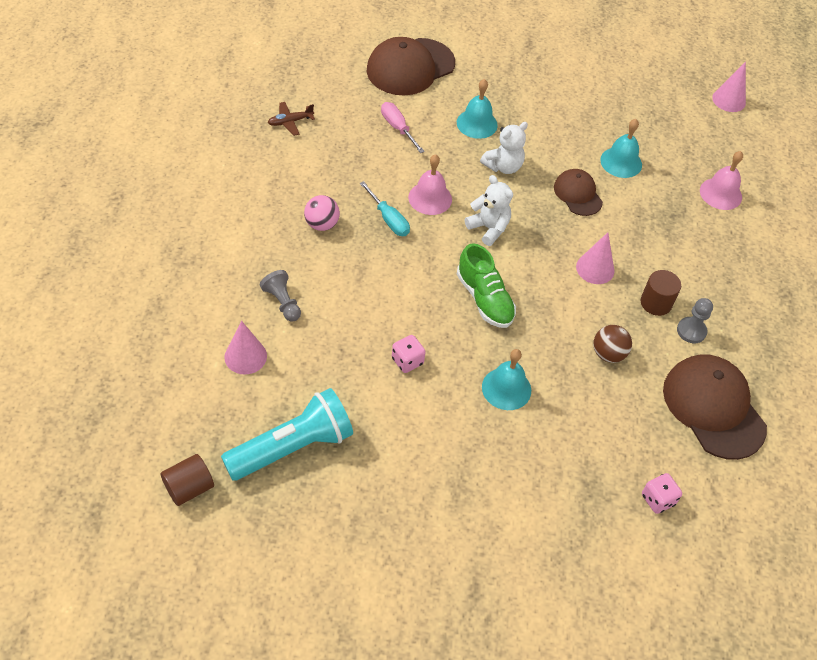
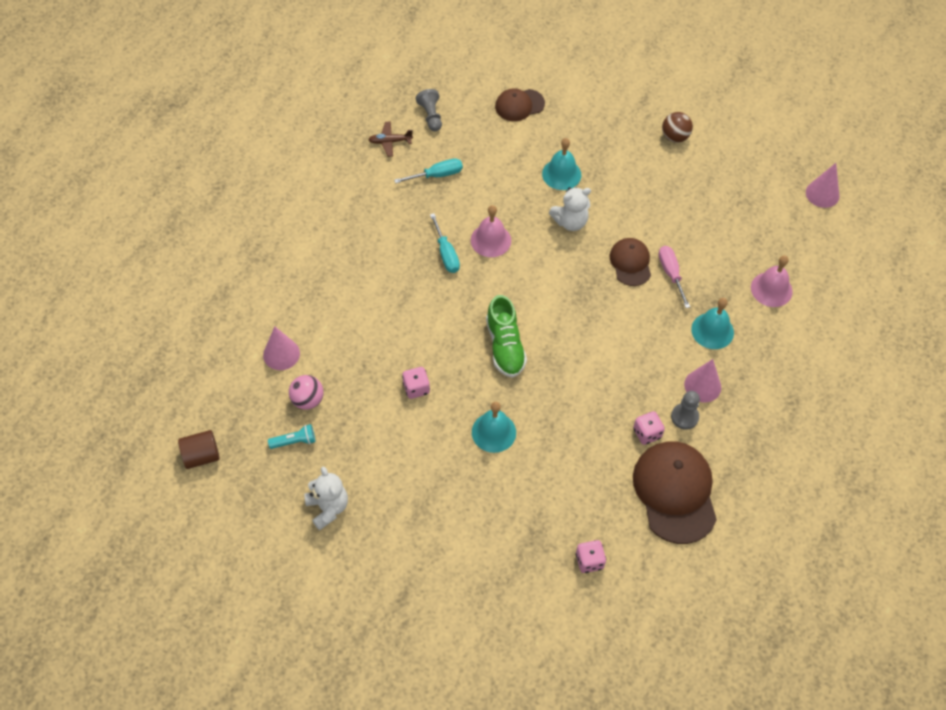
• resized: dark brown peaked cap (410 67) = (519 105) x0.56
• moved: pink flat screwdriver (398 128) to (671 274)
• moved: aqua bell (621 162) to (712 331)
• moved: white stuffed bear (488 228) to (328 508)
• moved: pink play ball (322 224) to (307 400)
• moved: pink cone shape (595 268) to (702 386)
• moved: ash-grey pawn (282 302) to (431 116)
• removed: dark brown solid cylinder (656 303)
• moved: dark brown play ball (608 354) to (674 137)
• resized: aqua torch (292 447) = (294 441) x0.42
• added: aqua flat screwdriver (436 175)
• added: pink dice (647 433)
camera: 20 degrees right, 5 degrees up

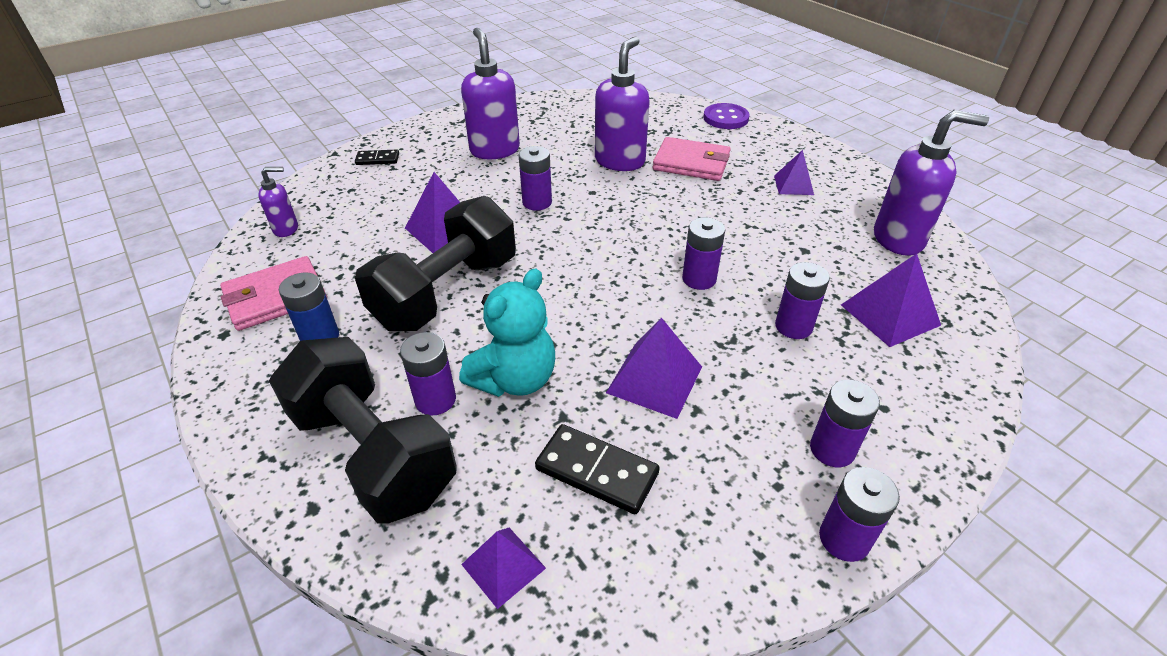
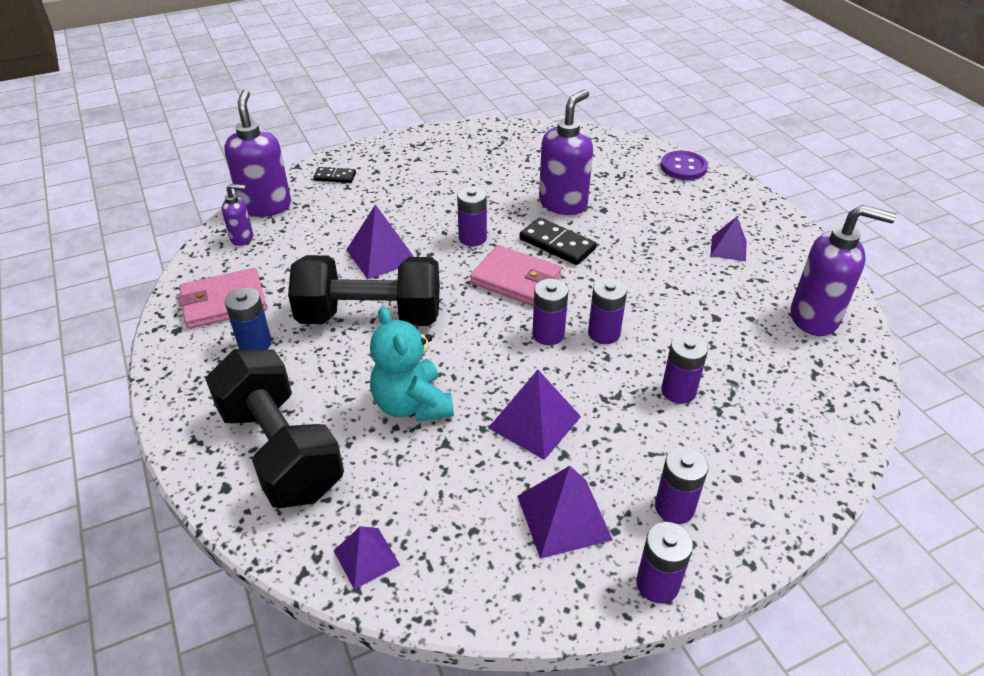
• moved: violet soap dispenser (494 150) to (266 206)
• moved: pink card wallet (691 163) to (516 279)
• turned: black hand weight (446 292) = (370 316) 45 degrees clockwise
• moved: violet pyramid (889 315) to (563 517)
• turned: aqua stuffed bear (515 379) = (412 404) 105 degrees clockwise
• moved: violet battery (435 400) to (548 334)
• moved: black domino (596 471) to (557 244)
camera: 10 degrees right, 0 degrees up

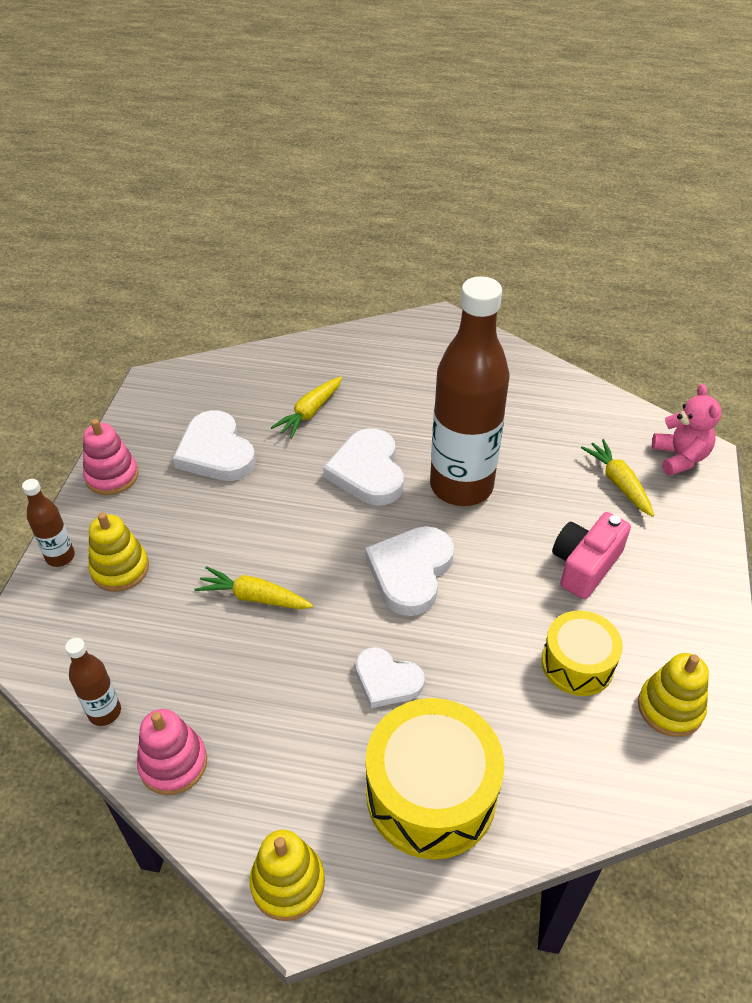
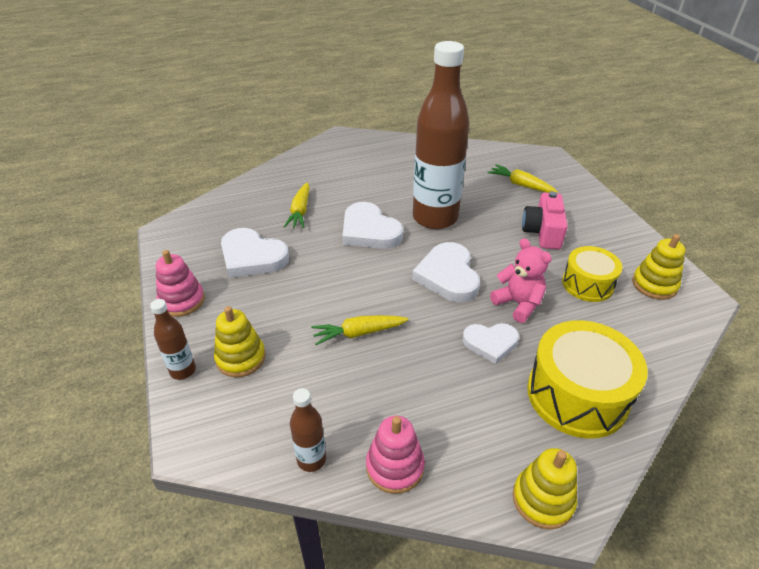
• moved: pink stuffed bear (680 457) to (518 304)
camera: 30 degrees left, 5 degrees down

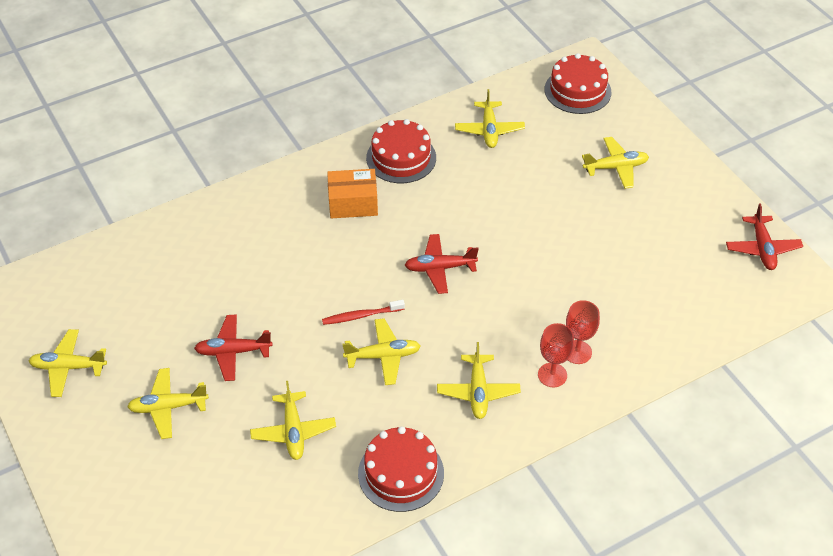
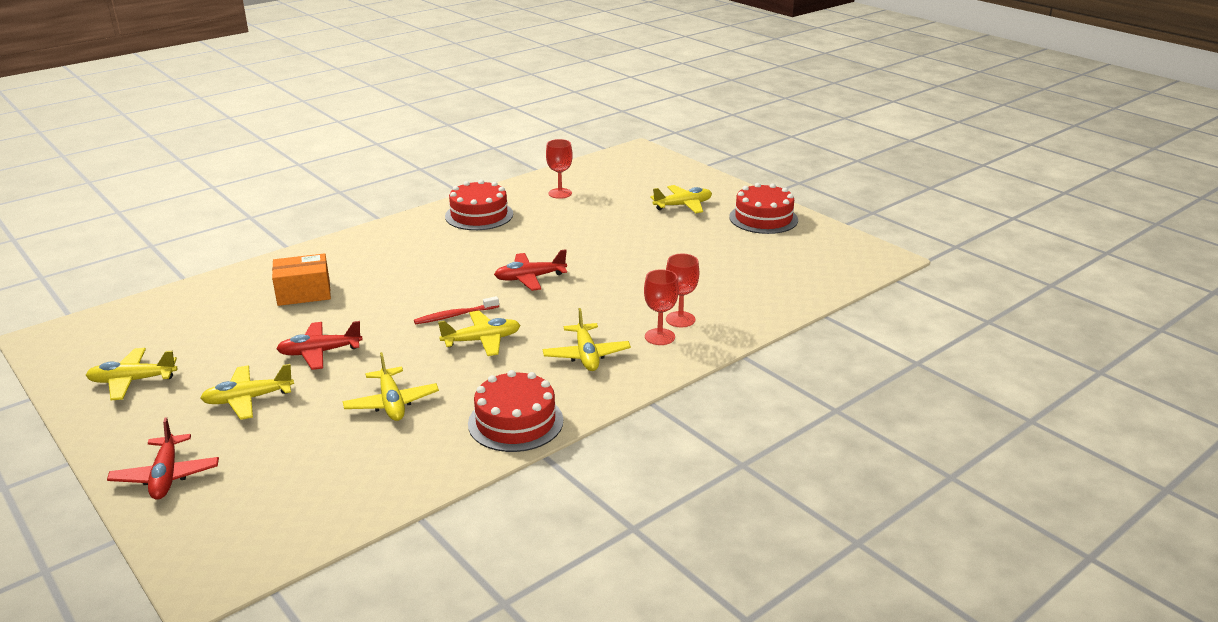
• moved: crimson layer cake (577 91) to (763 218)
• replaced: bright yellow aeroplane (489 130) to crimson chalice (560 193)
• moved: bright orange package (353 203) to (304 293)
• moved: crimson aeroplane (762 248) to (166 476)
camera: 10 degrees left, 20 degrees down

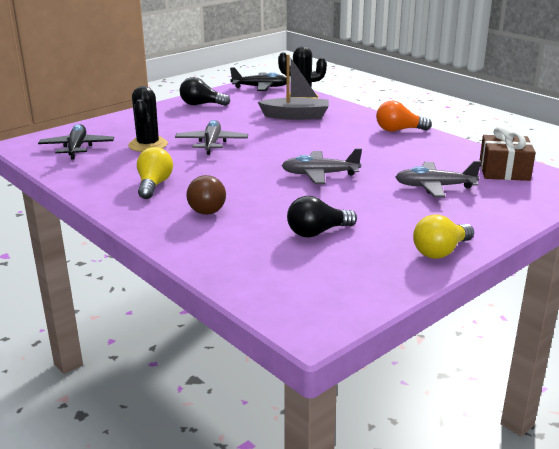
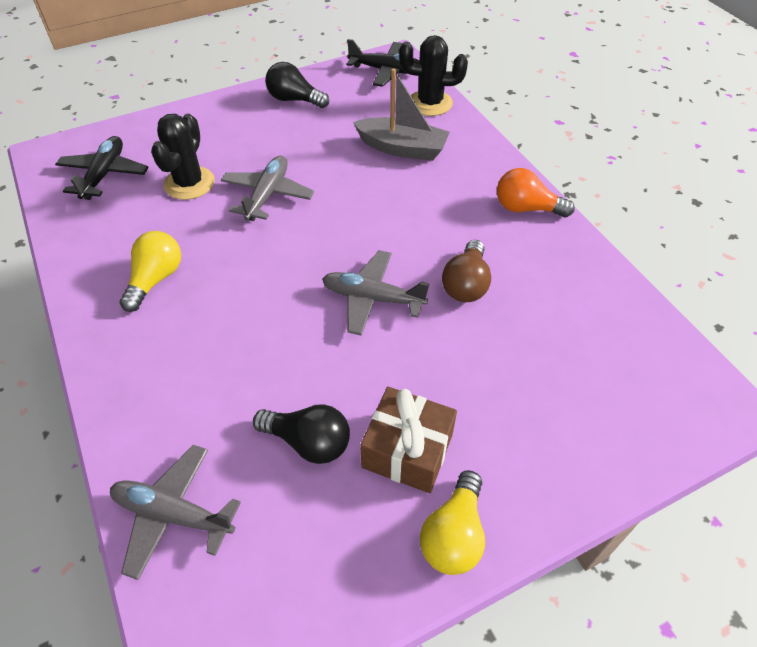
• moved: dark brown present (504 171) to (407 450)
• moved: ash-grey aeroplane (434 187) to (173 514)
• moved: dark brown light bulb (208 207) to (466 284)
• turned: black light bulb (317 232) = (308 442) 150 degrees counterclockwise
• turned: bright yellow light bulb (441 251) = (454 534) 45 degrees counterclockwise
camera: 15 degrees right, 25 degrees up

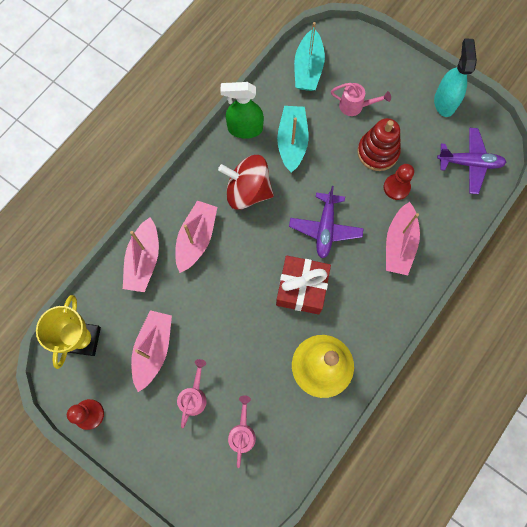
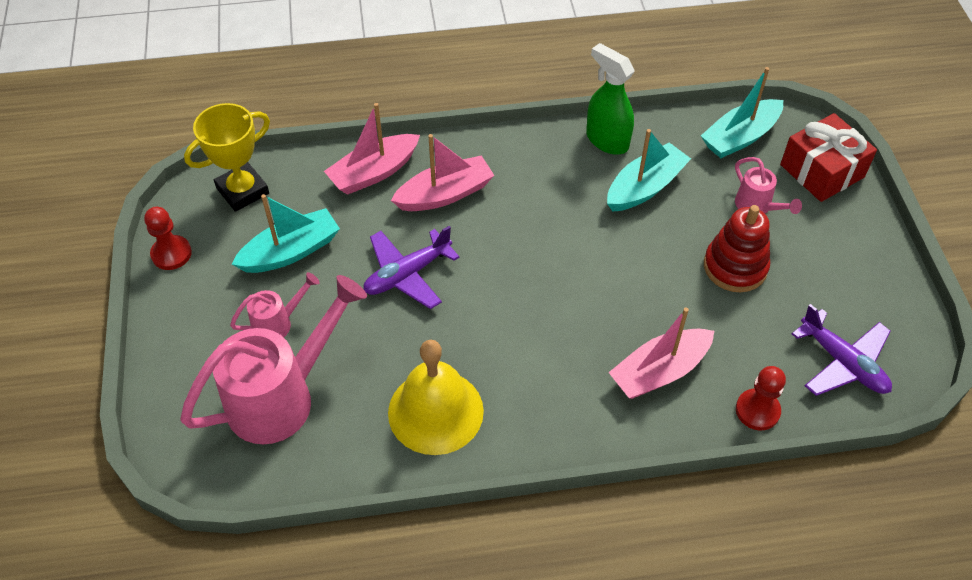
• removed: aqua spray bottle (444 102)
• removed: crimson toy top (248 191)
• moved: crimson pawn (396 187) to (757 410)
• moved: violet aeroplane (325 228) to (407 274)
• moved: crimson present (302 288) to (822 171)
• recoloured: pink toy boat (153 350) to aqua toy boat (291 251)
• resized: pink watering pot (242 433) = (281 397) x2.09
camera: 45 degrees right, 20 degrees down

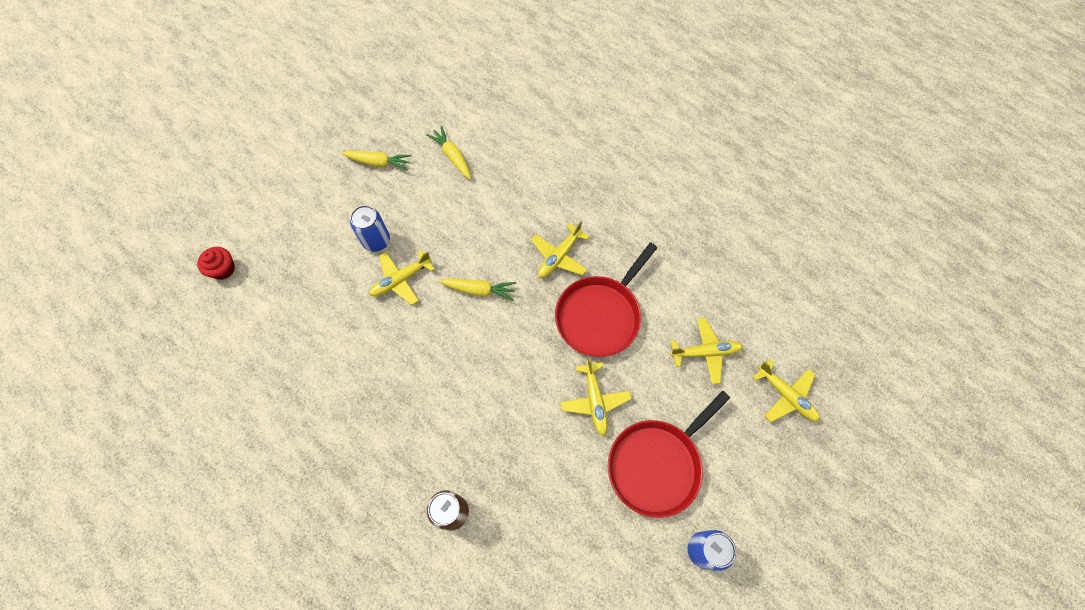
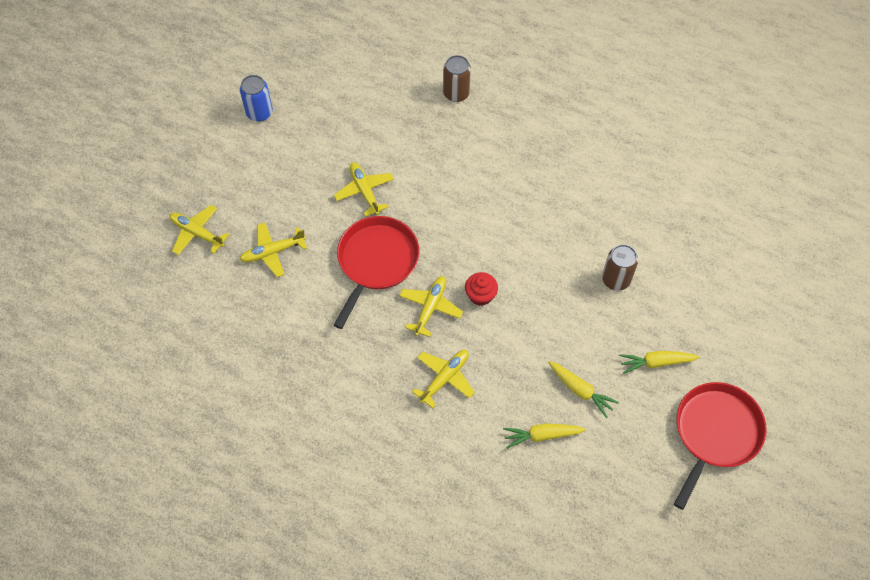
• recoloured: cobalt can (376 241) to dark brown can (616 279)
• moved: crimson muffin (223 269) to (480 295)
• moved: bright yellow aeroplane (401 280) to (445 378)
• moved: bright yellow root vegetable (479 290) to (542 435)
• moved: crimson pan (657 464) to (715 433)
camera: 165 degrees right, 5 degrees down

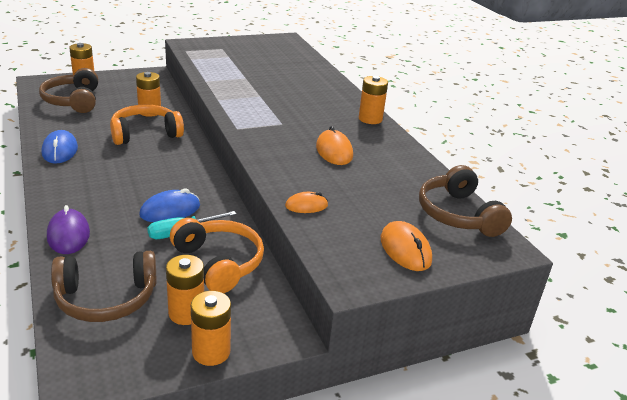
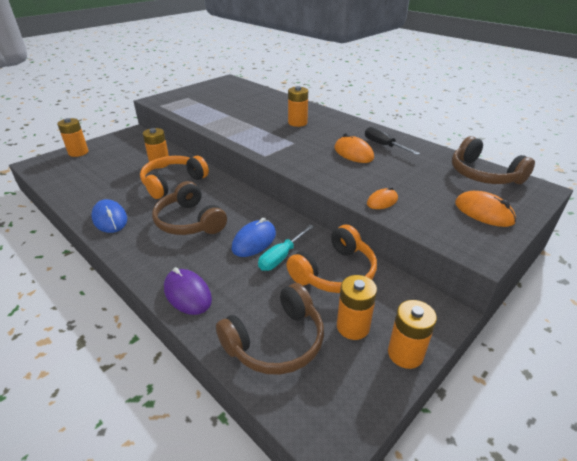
• moved: dark brown headset (73 101) to (189 221)
• moved: bright orange battery (370 119) to (297 123)
• turned: bright orange headset (219 263) = (335 272) 105 degrees clockwise
• added: black flat screwdriver (383 145)
camera: 20 degrees left, 5 degrees up

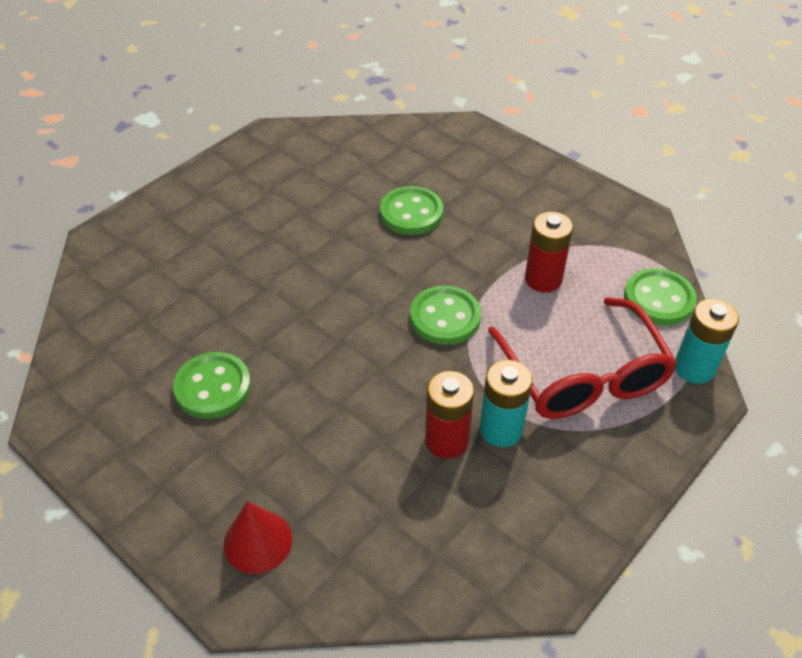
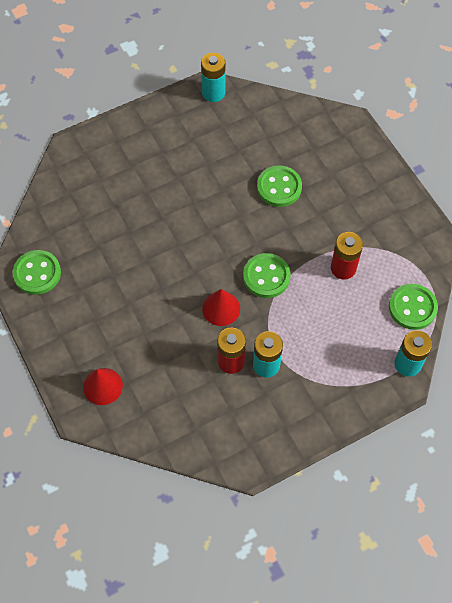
• removed: crimson glasses (583 376)
• moved: emerald shirt button (213 387) to (37 273)
• added: aqua battery (213 93)
• added: crimson cone shape (221 308)
camera: 20 degrees right, 15 degrees up

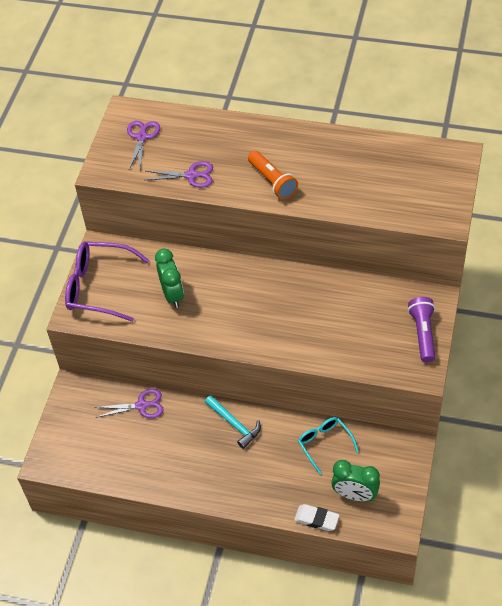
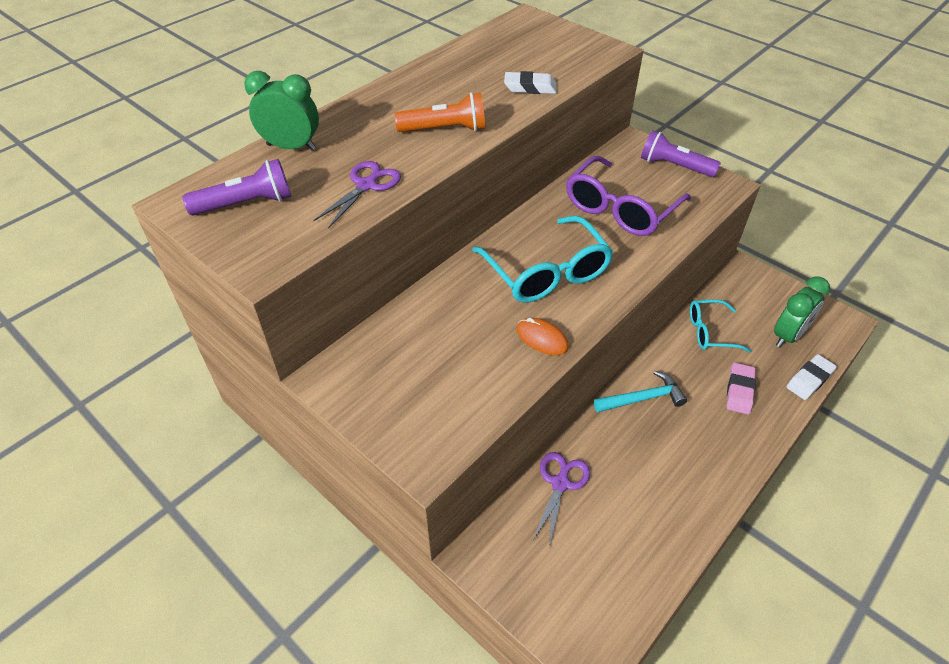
• replaced: violet scissors (142 137) to violet torch (246 204)
• moved: violet glasses (98 287) to (620 209)
• moved: emerald bedside clock (172 295) to (291 147)
• added: white eraser (530 87)
• added: aqua glasses (547 273)
• added: bright orange computer mouse (542 338)
• added: pink eraser (739 391)
camera: 65 degrees left, 5 degrees down

